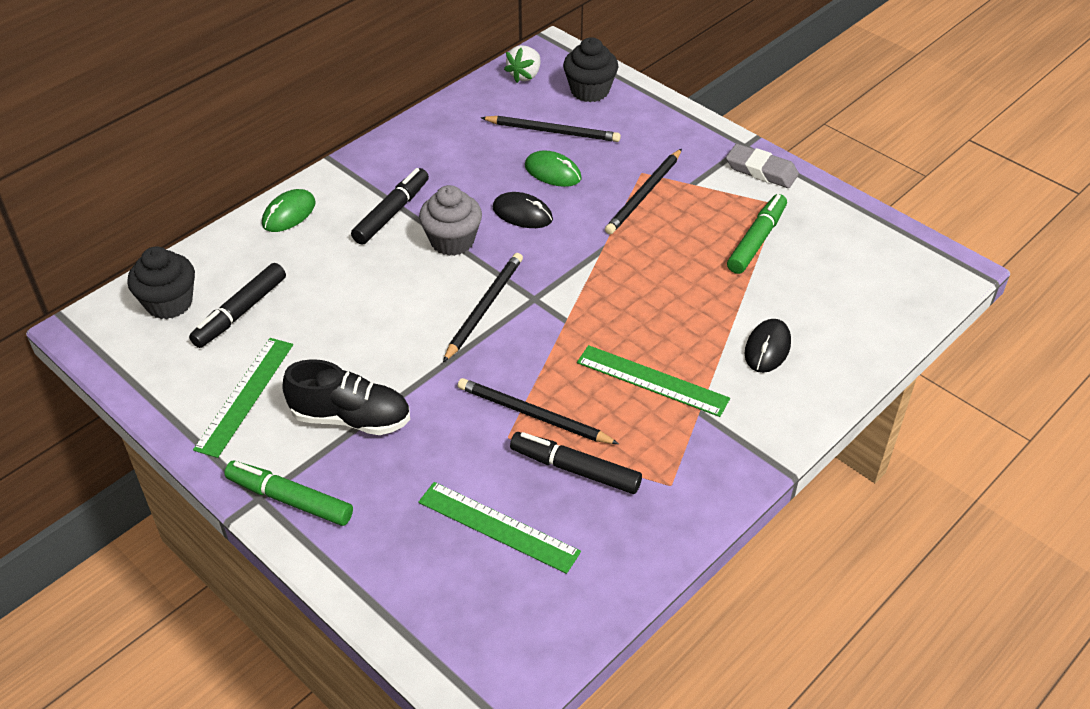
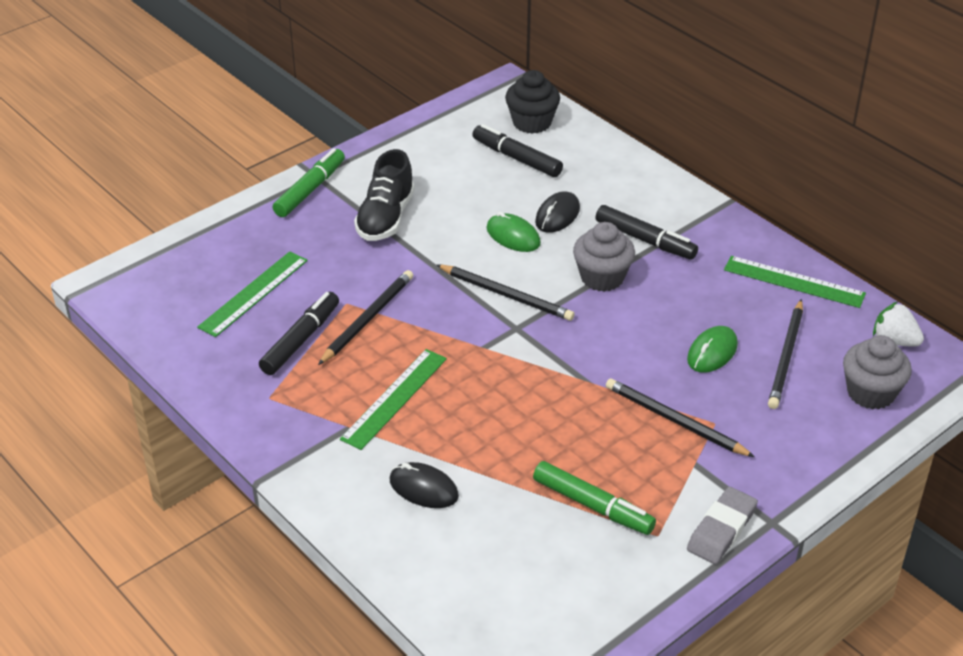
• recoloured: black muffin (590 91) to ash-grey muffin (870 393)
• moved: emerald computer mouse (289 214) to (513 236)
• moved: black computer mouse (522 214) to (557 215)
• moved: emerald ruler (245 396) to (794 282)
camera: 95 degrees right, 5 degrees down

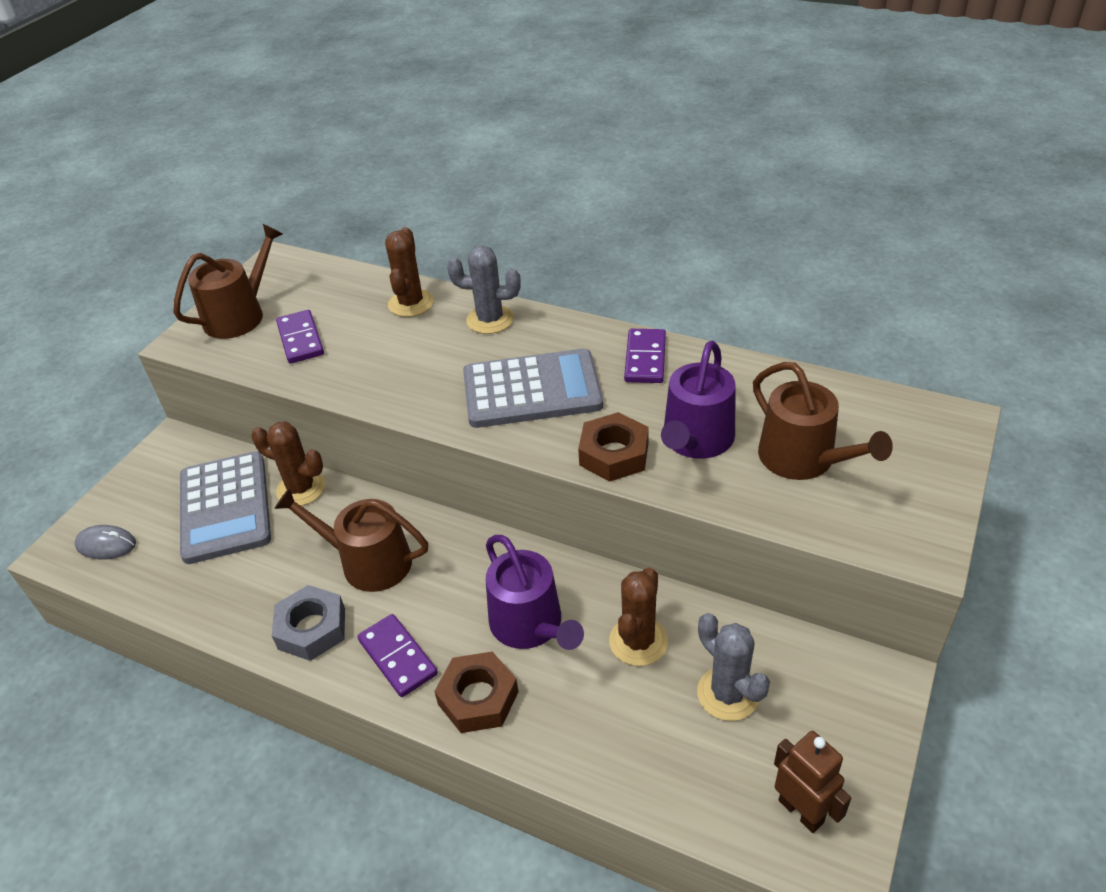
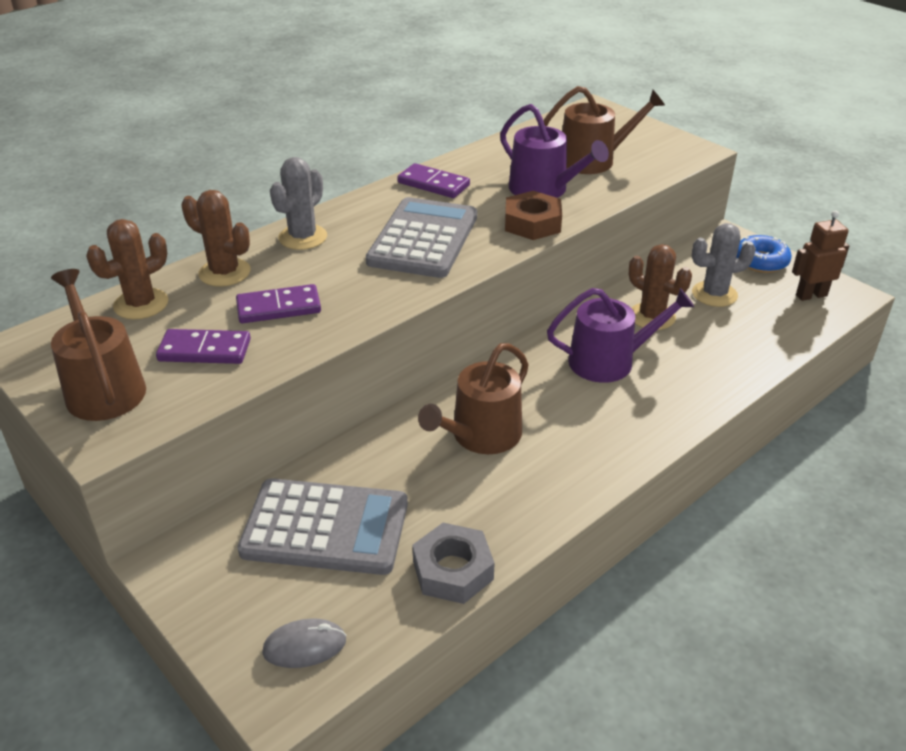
• moved: dark brown prickly plant (301 488) to (141 304)
• turned: ash-grey computer mouse (106 545) = (304 646) 45 degrees clockwise
• moved: ash-grey hexagon nut (312 628) to (453 570)
• moved: violet domino (398 657) to (279 307)
• removed: dark brown hexagon nut (478 698)
• added: cobalt doughnut (761 261)
camera: 70 degrees left, 5 degrees down

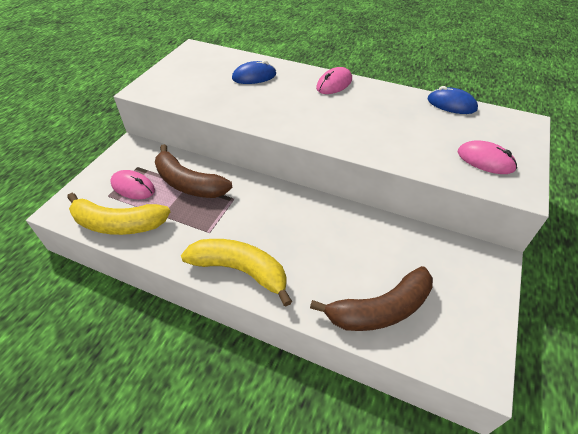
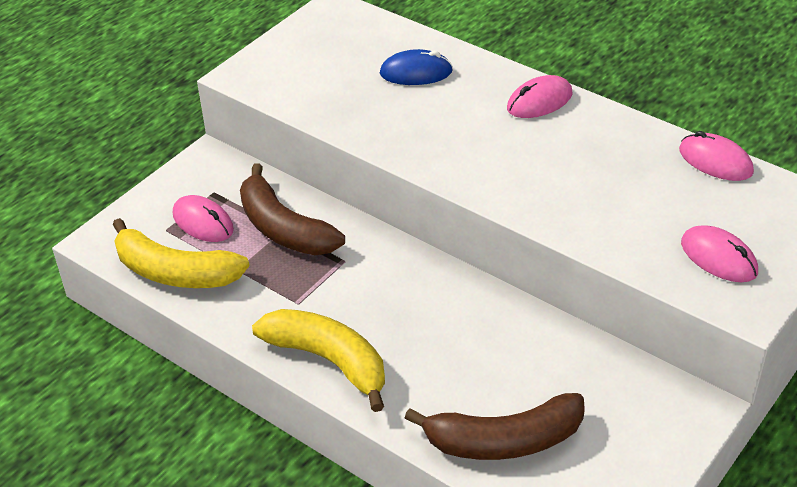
• recoloured: cobalt computer mouse (451 104) to pink computer mouse (715 161)
camera: 15 degrees right, 5 degrees down

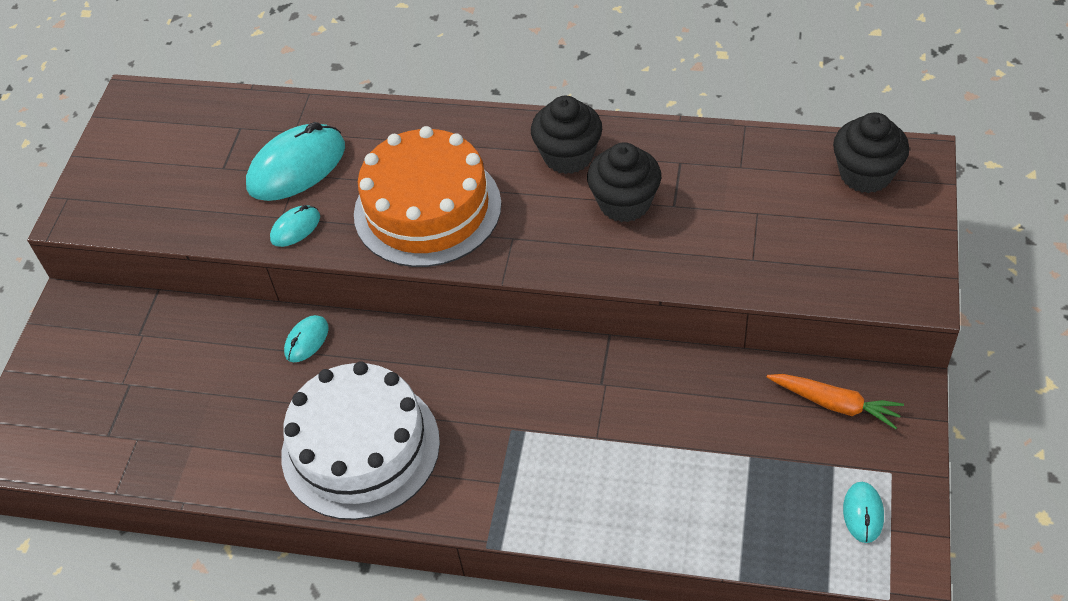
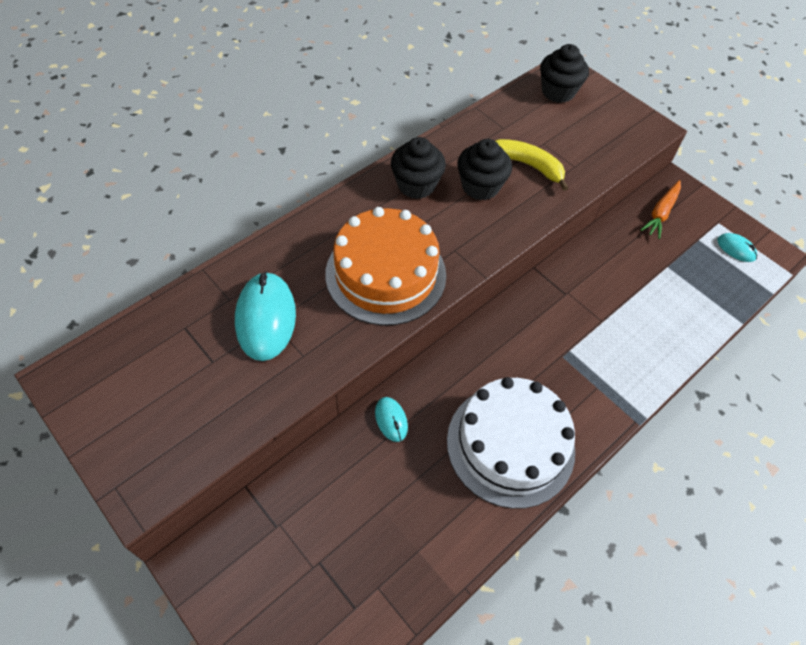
• removed: aqua computer mouse (295 228)
• turned: bright orange root vegetable (834 404) = (661 213) 150 degrees clockwise
• added: bright yellow banana (527 165)
camera: 60 degrees left, 5 degrees up

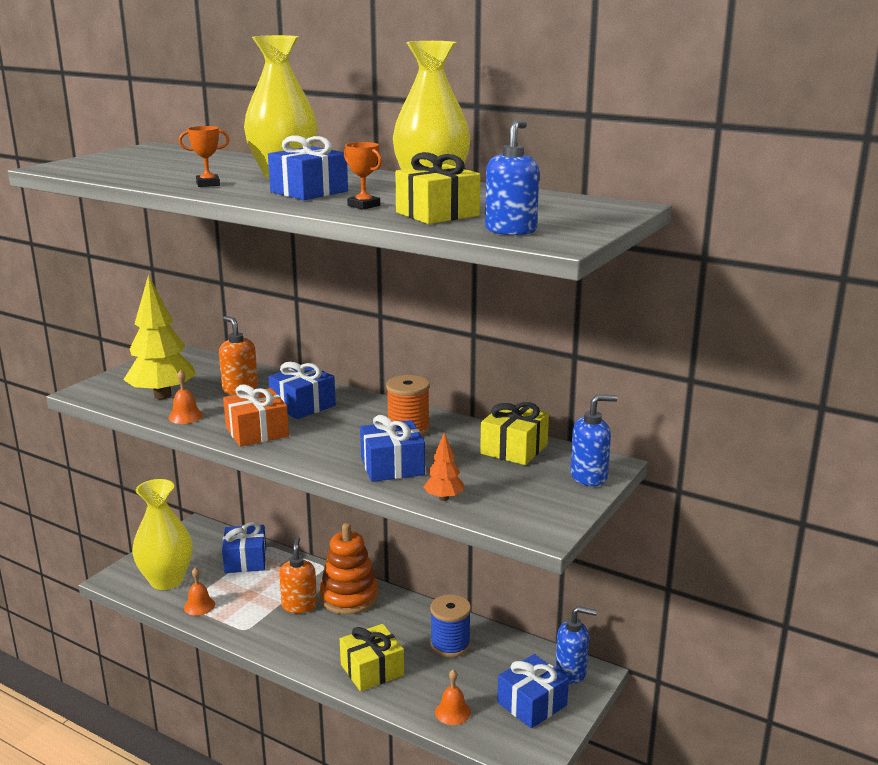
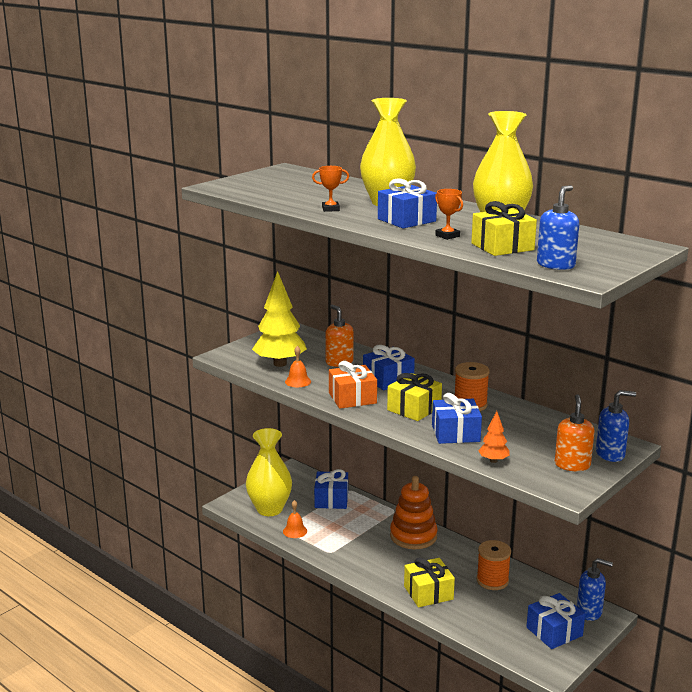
• moved: bright yellow present (514 449) to (414 409)
• moved: bright orange soap dispenser (299 605) to (572 465)
• recoloured: cobalt reel of thread (450 645) to bright orange reel of thread (492 581)
• removed: bright orange bell (452 712)
camera: 10 degrees right, 0 degrees up

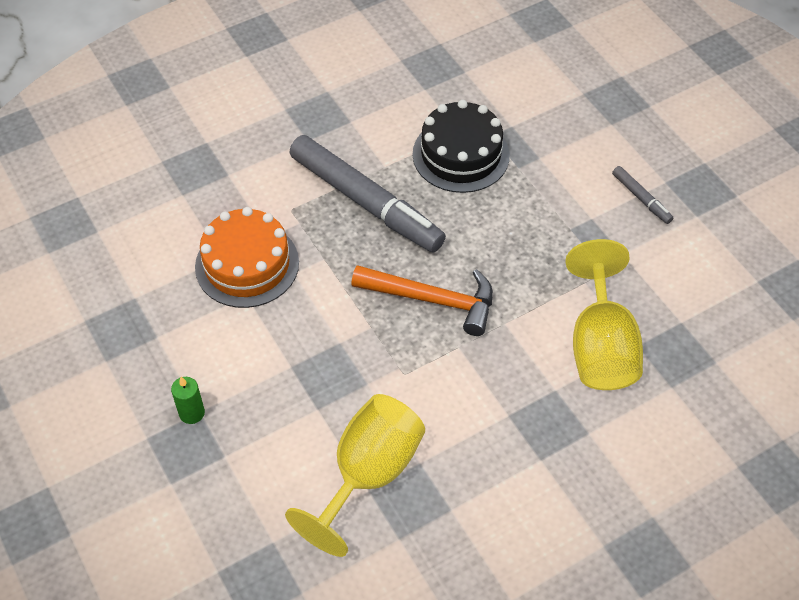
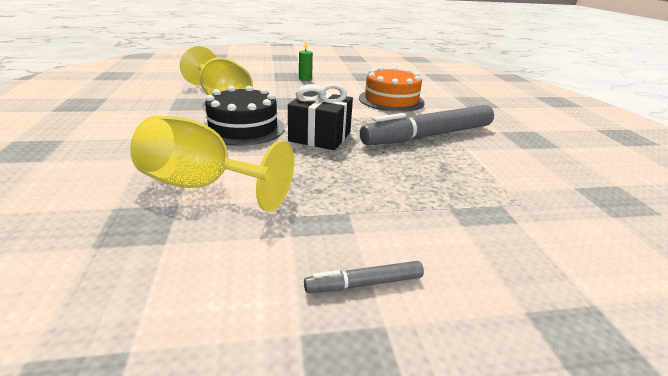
• moved: black layer cake (461 155) to (243 128)
• replaced: bright orange claw hammer (433 300) to black present (320 137)
camera: 110 degrees right, 25 degrees down

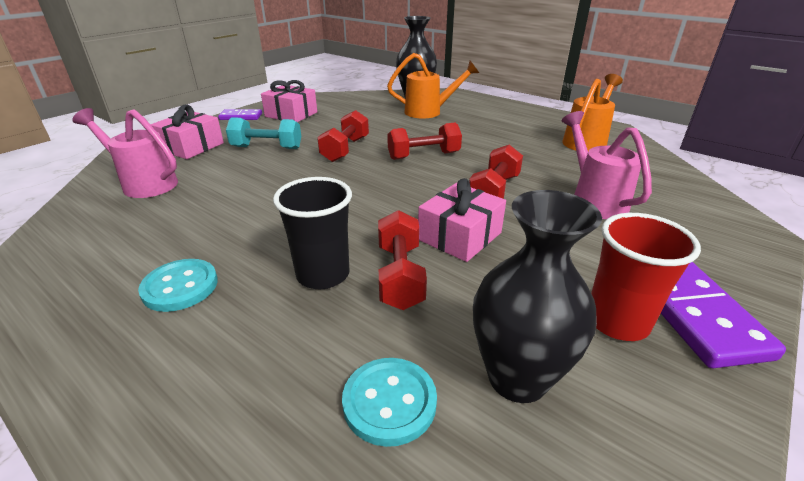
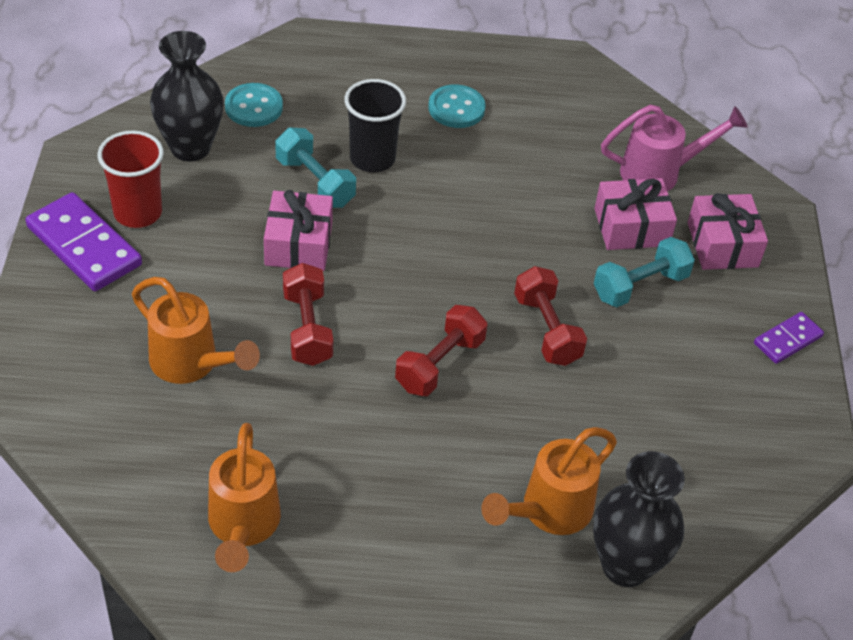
• moved: pink present (291 114) to (631 227)
• recoloured: pink watering pot (593 199) to bright orange watering pot (192 364)
• recoloured: crimson hand weight (400 276) to aqua hand weight (315 182)
camera: 140 degrees right, 15 degrees up

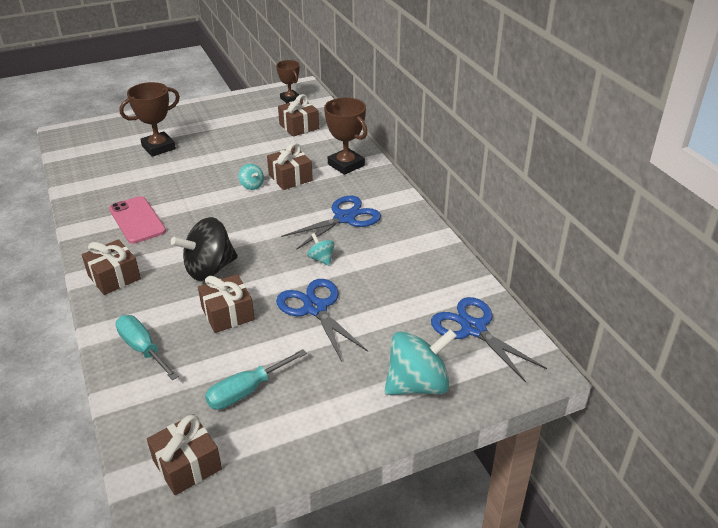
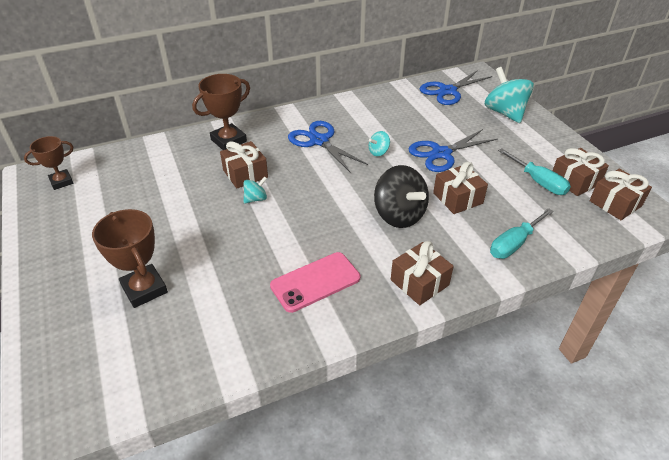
• moved: dark brown present (299 126) to (575 181)
camera: 90 degrees left, 5 degrees up

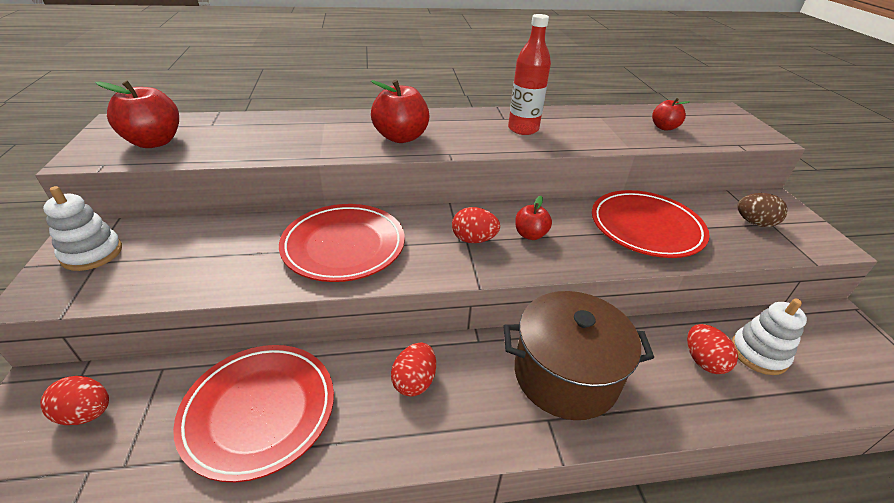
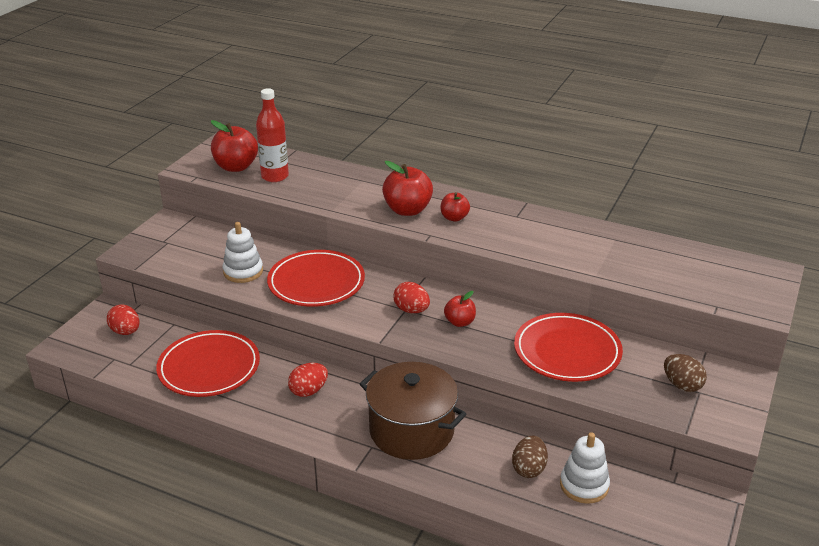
• moved: crimson bottle (523 129) to (275 176)
• moved: crimson apple (664 127) to (454 218)
• moved: white stacking toy (92 253) to (243 271)
• recoloured: crimson toy egg (703 361) to dark brown toy egg (529 469)
camera: 35 degrees right, 5 degrees down

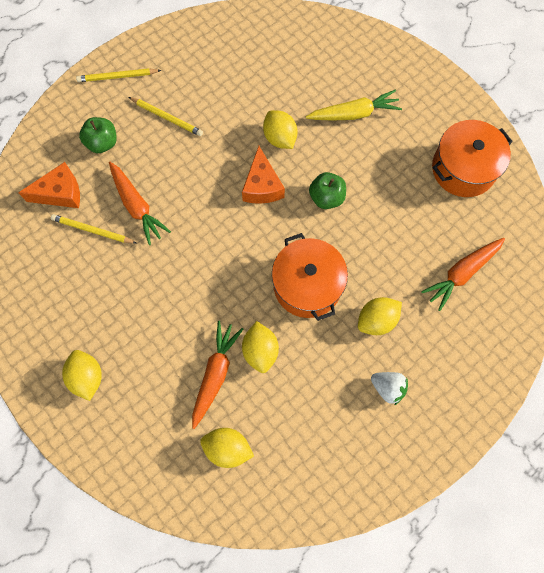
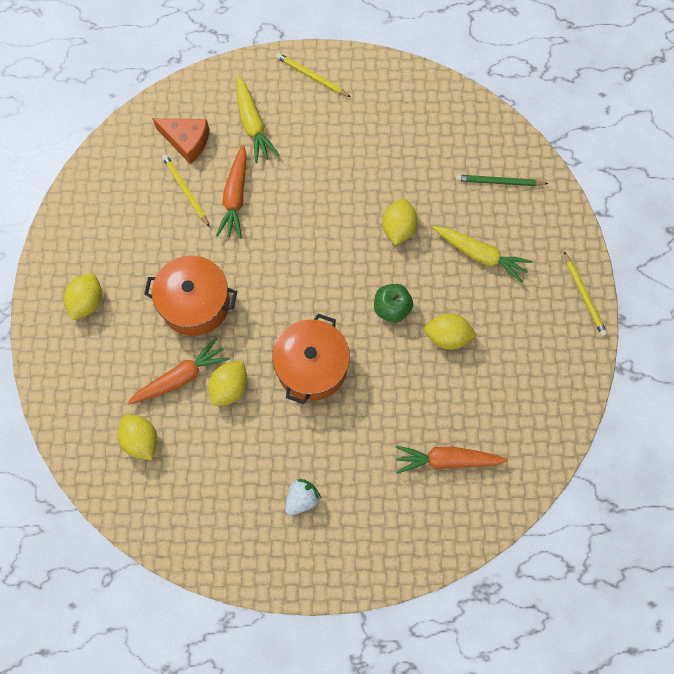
• moved: bright yellow pencil (166 117) to (584 295)
• replaced: emerald apple (102 143) to bright yellow root vegetable (253 124)
• moved: bright orange pot (463 169) to (195 303)
• removed: bright orange cheese wedge (262 186)
• moved: bright yellow lemon (376 320) to (447 336)
• turned: white berry (388 388) = (301 499) 120 degrees counterclockwise
• added: emerald pencil (499 182)
camera: 40 degrees right, 0 degrees up

